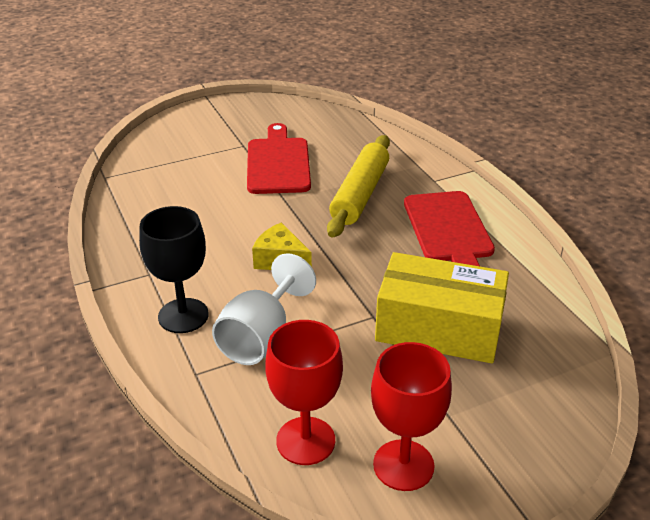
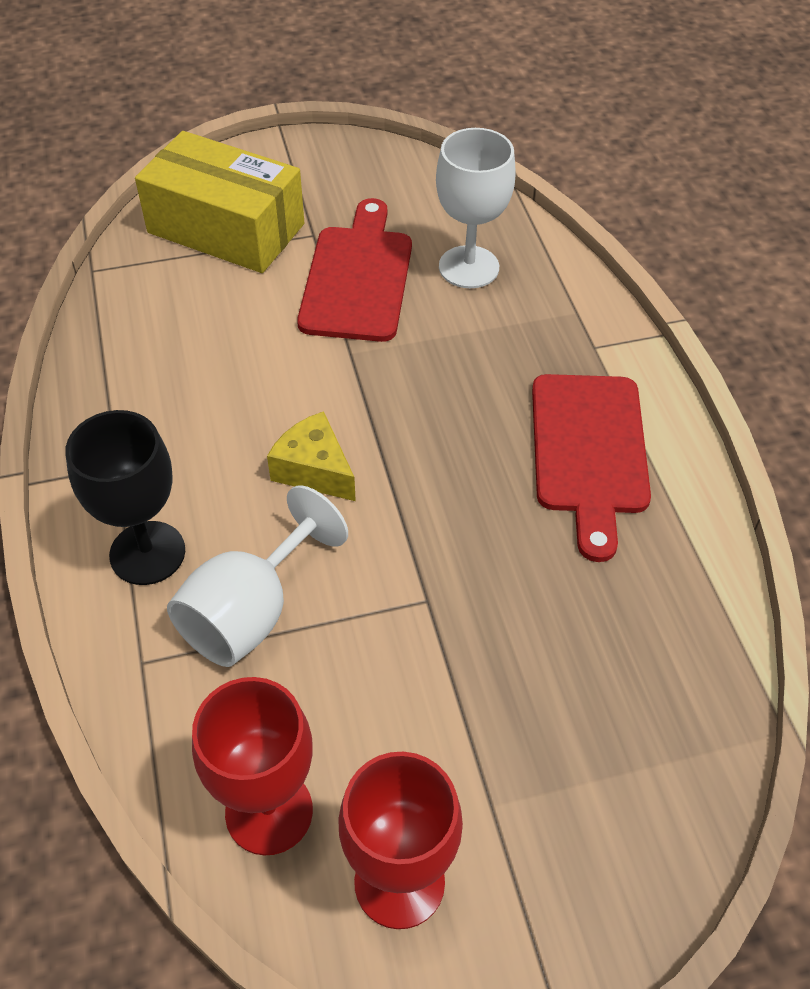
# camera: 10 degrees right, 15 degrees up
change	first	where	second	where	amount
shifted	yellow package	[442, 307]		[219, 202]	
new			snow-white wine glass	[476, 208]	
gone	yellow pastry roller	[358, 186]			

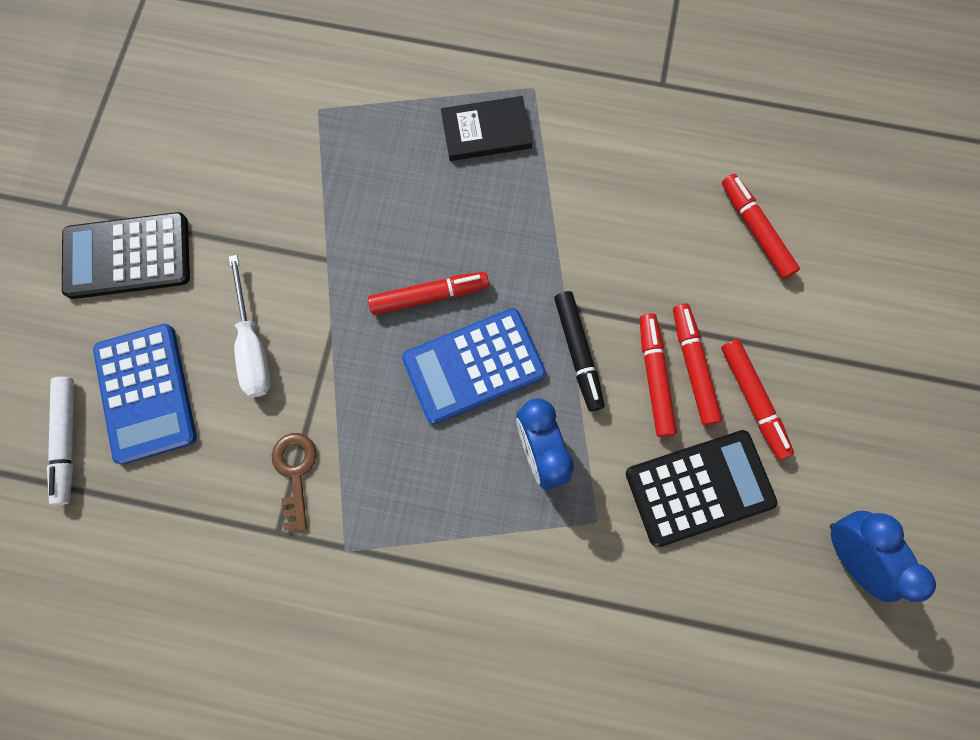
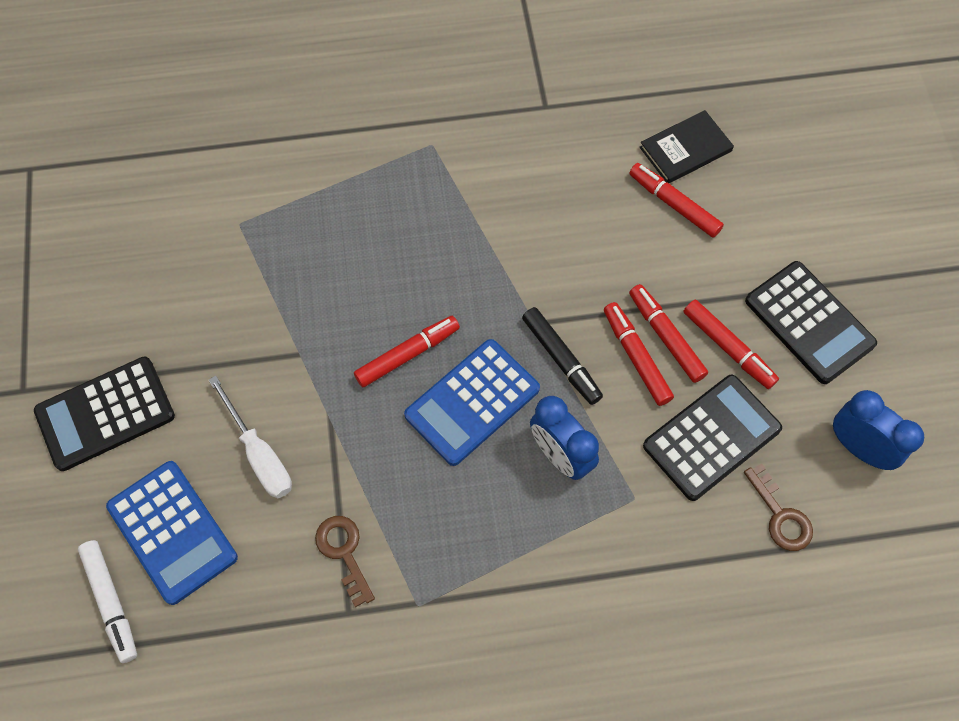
# camera: 20 degrees left, 10 degrees down
change	first	where	second	where	amount
shifted	black hardback	[486, 128]		[687, 146]	
new			russet latchkey	[778, 507]	
new			black calculator	[811, 322]	

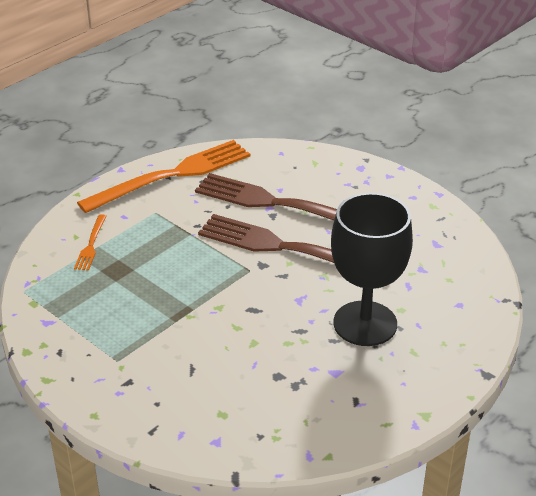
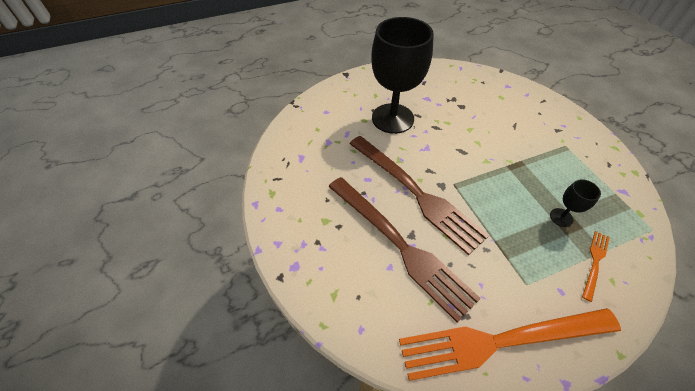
# camera: 155 degrees left, 15 degrees up
change	first	where	second	where	amount
new			black wine glass	[575, 203]	

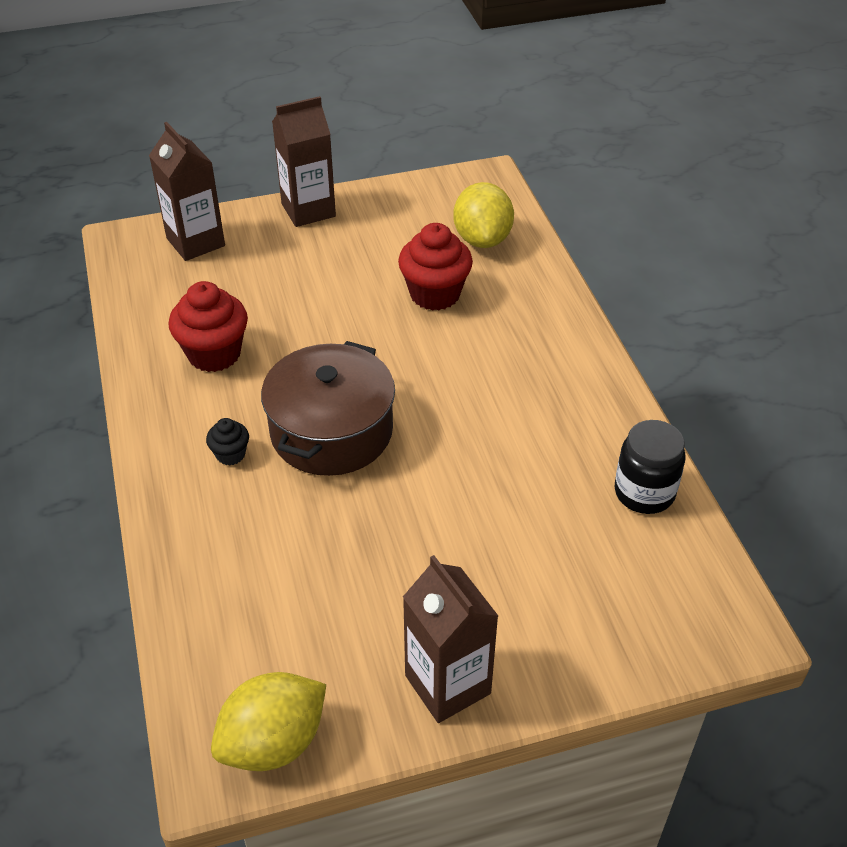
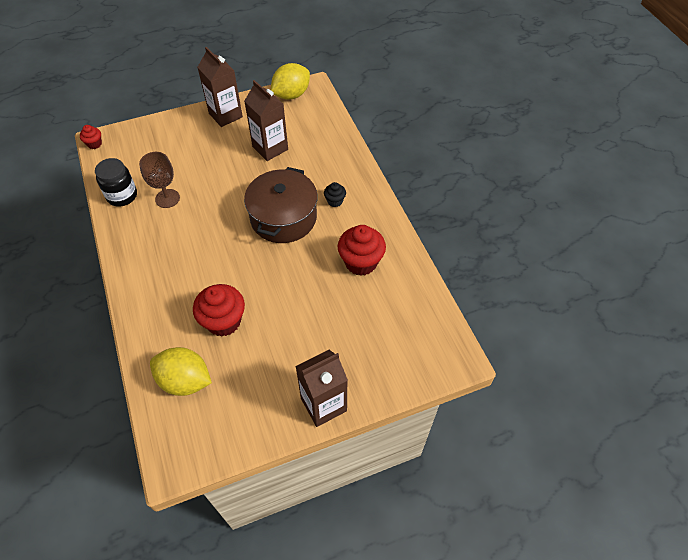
# camera: 175 degrees right, 10 degrees up
change	first	where	second	where	amount
new			scarlet fairy cake	[91, 137]	
new			russet wine glass	[159, 180]	
rotated	yellow lemon	[483, 215]		[181, 371]	60 degrees counterclockwise
shifted	russet juice carton	[187, 191]		[266, 120]	

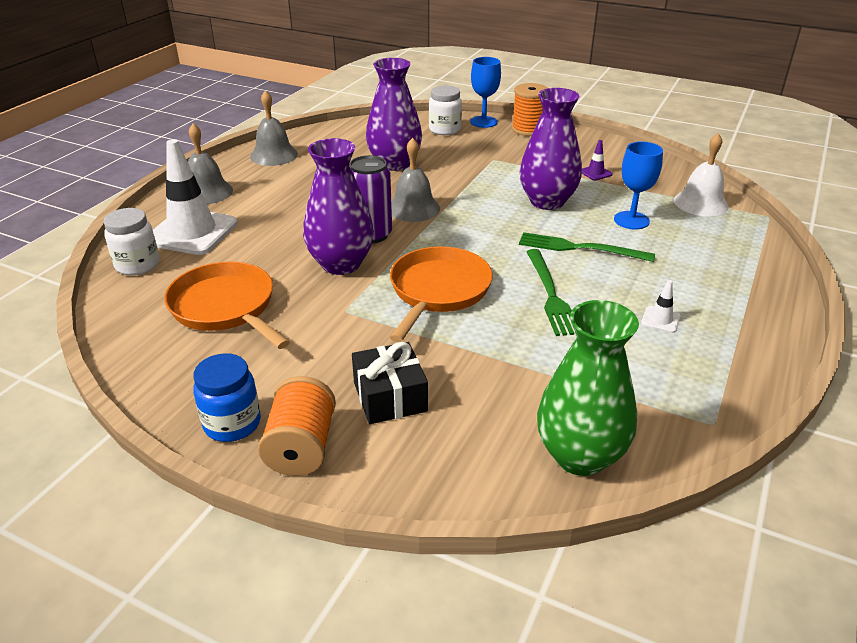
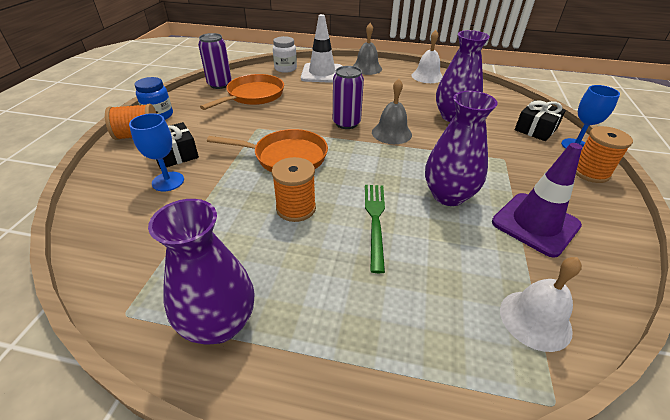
# camera: 75 degrees right, 5 degrees up
change	first	where	second	where	amount
shifted	cobalt wine glass	[638, 185]		[156, 152]	
shifted	purple vase	[338, 206]		[201, 272]	
new			purple can	[215, 61]	
swapped	emerald dinner fork	[550, 292]	orange-coloured reel of thread	[294, 189]	
repainted	ash-grey school bell	[274, 128]	snow-white school bell	[427, 56]	
scaled	purple road cone	[597, 160]		[537, 200]	x2.45
swapped	snow-white jar	[445, 110]	black gift	[540, 120]	
gone	emerald vase	[588, 388]			
gone	snow-white road cone	[661, 306]			

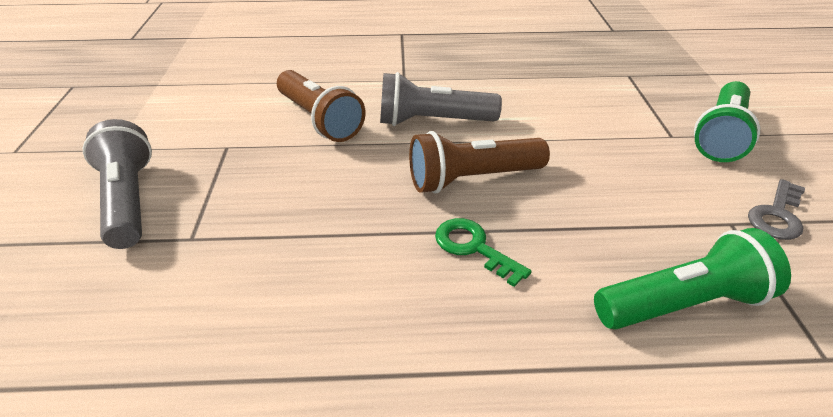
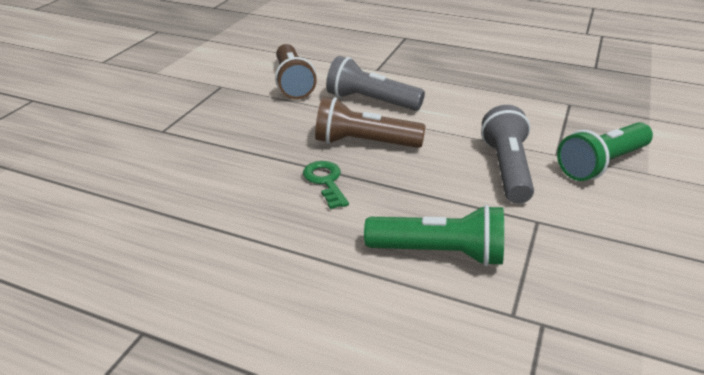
# camera: 25 degrees right, 5 degrees down
change	first	where	second	where	amount
shifted	ash-grey torch	[117, 184]		[507, 154]	
gone	ash-grey latchkey	[776, 209]			

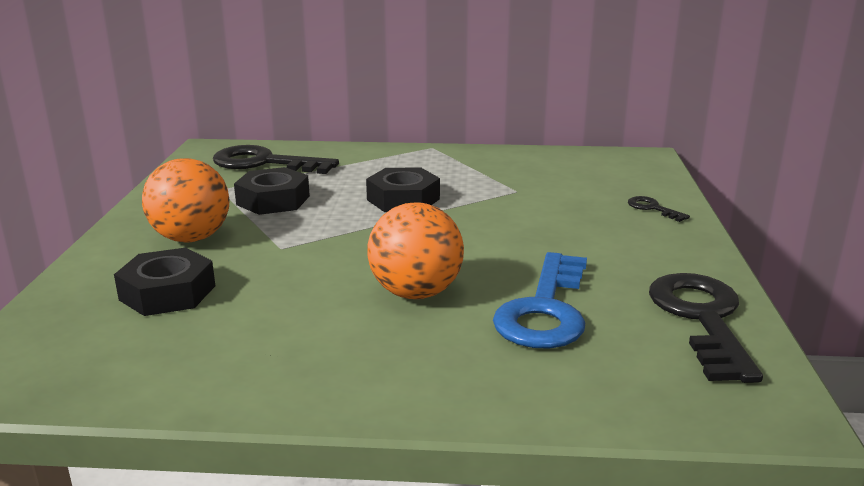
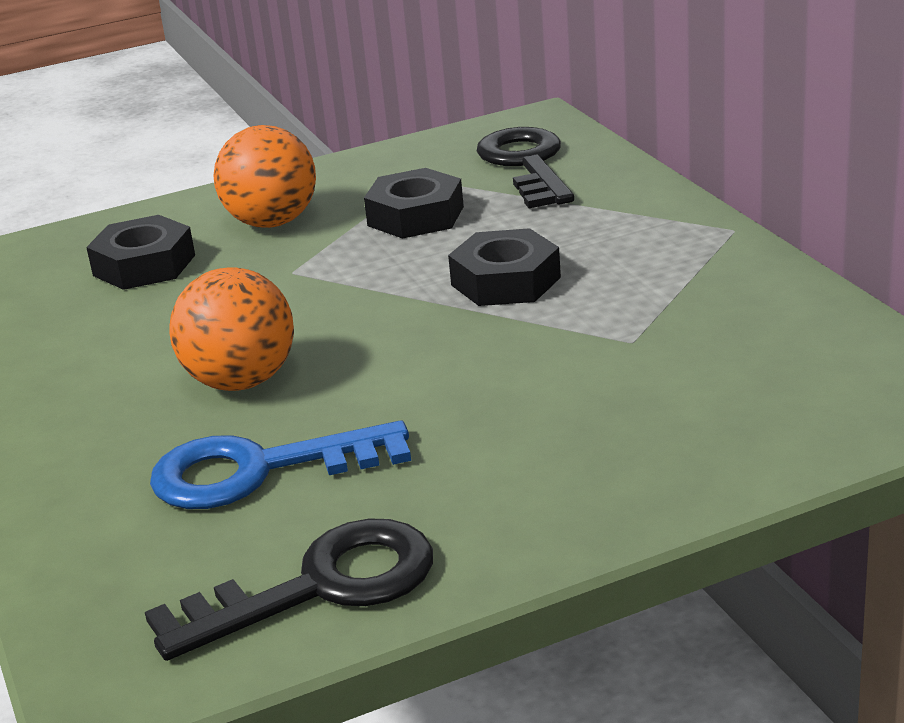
# camera: 65 degrees right, 5 degrees up
change	first	where	second	where	amount
gone	black latchkey	[659, 209]			

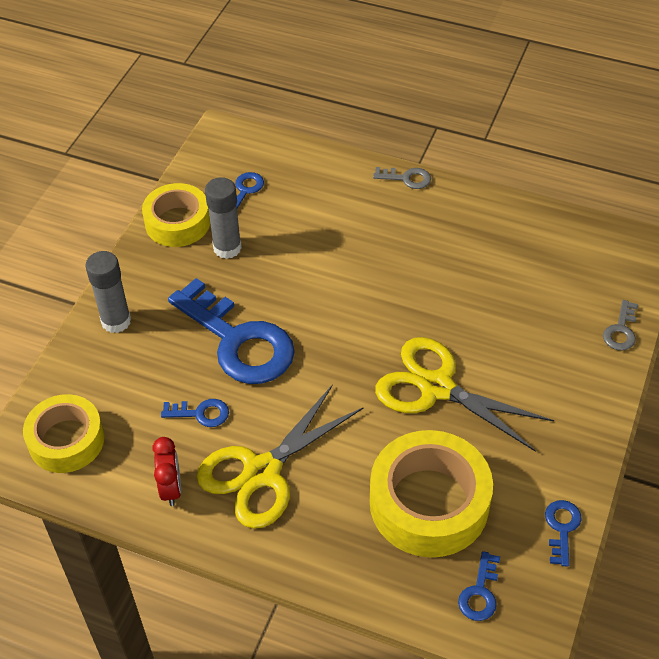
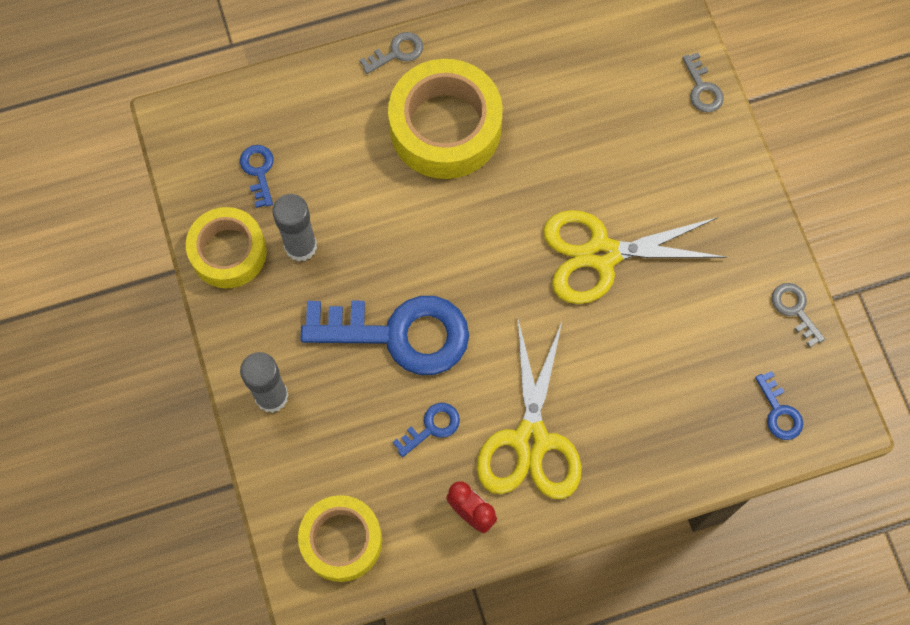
# camera: 40 degrees left, 20 degrees up
change	first	where	second	where	amount
shifted	yellow tape	[431, 493]		[445, 119]	
repainted	cobalt latchkey	[563, 533]	ash-grey latchkey	[798, 315]	

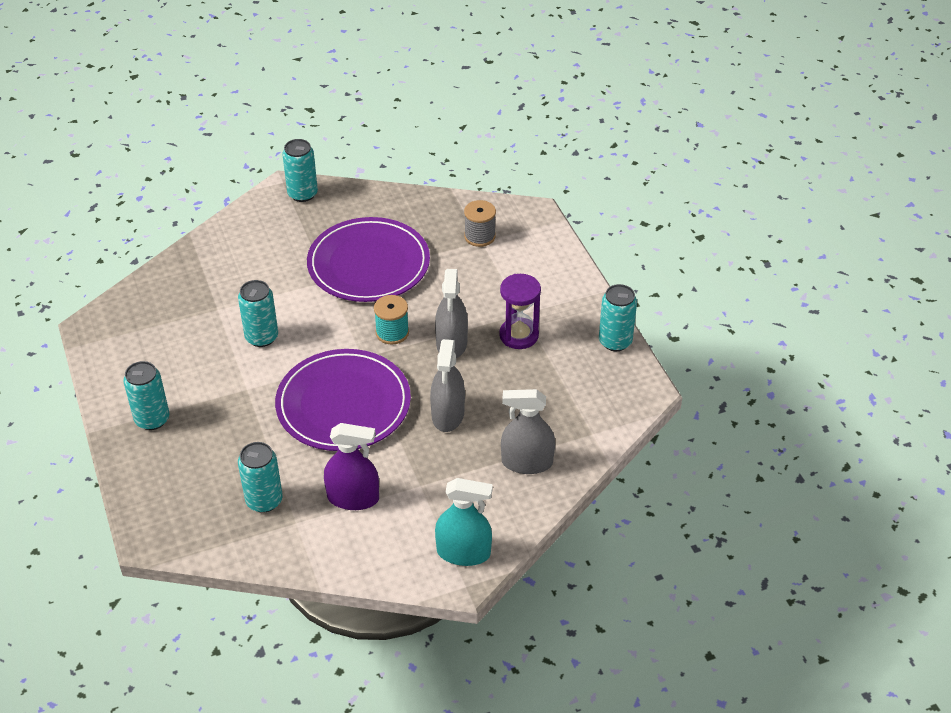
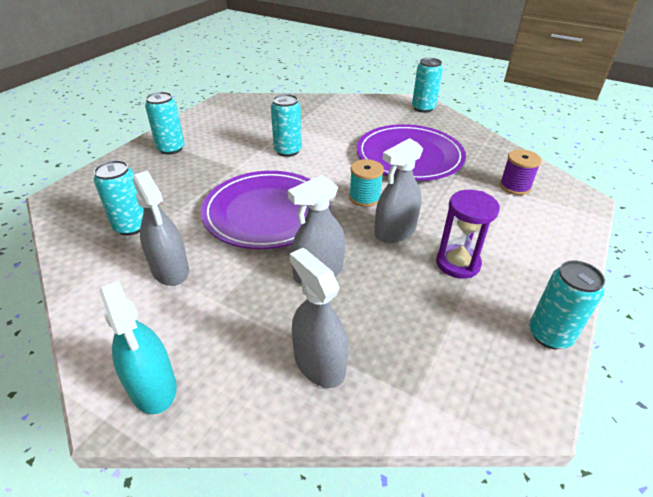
# camera: 50 degrees right, 5 degrees down
change	first	where	second	where	amount
repainted	purple spray bottle	[351, 466]	ash-grey spray bottle	[161, 228]	
repainted	ash-grey reel of thread	[480, 223]	purple reel of thread	[521, 172]	

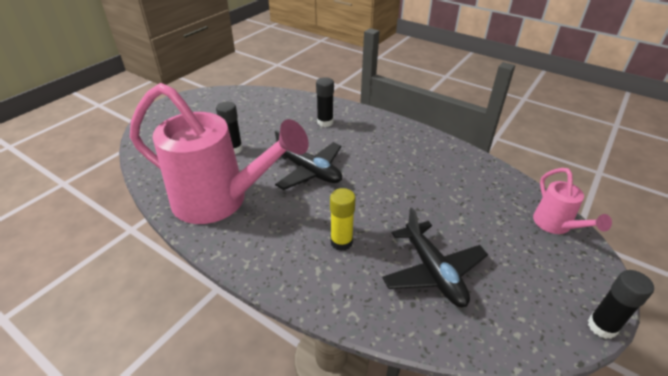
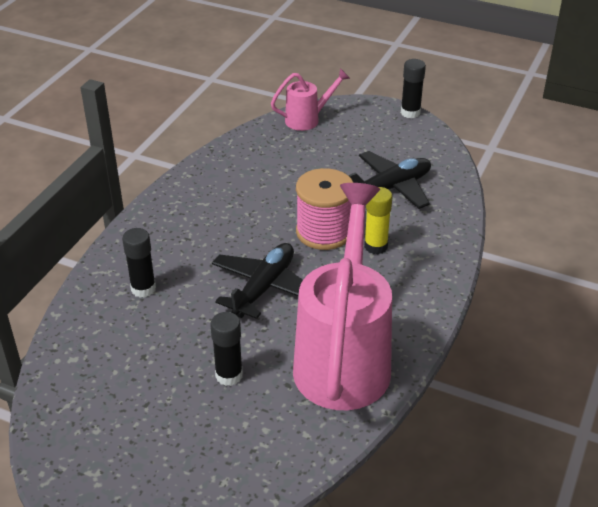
# camera: 100 degrees left, 0 degrees up
change	first	where	second	where	amount
new			rosy reel of thread	[324, 209]	

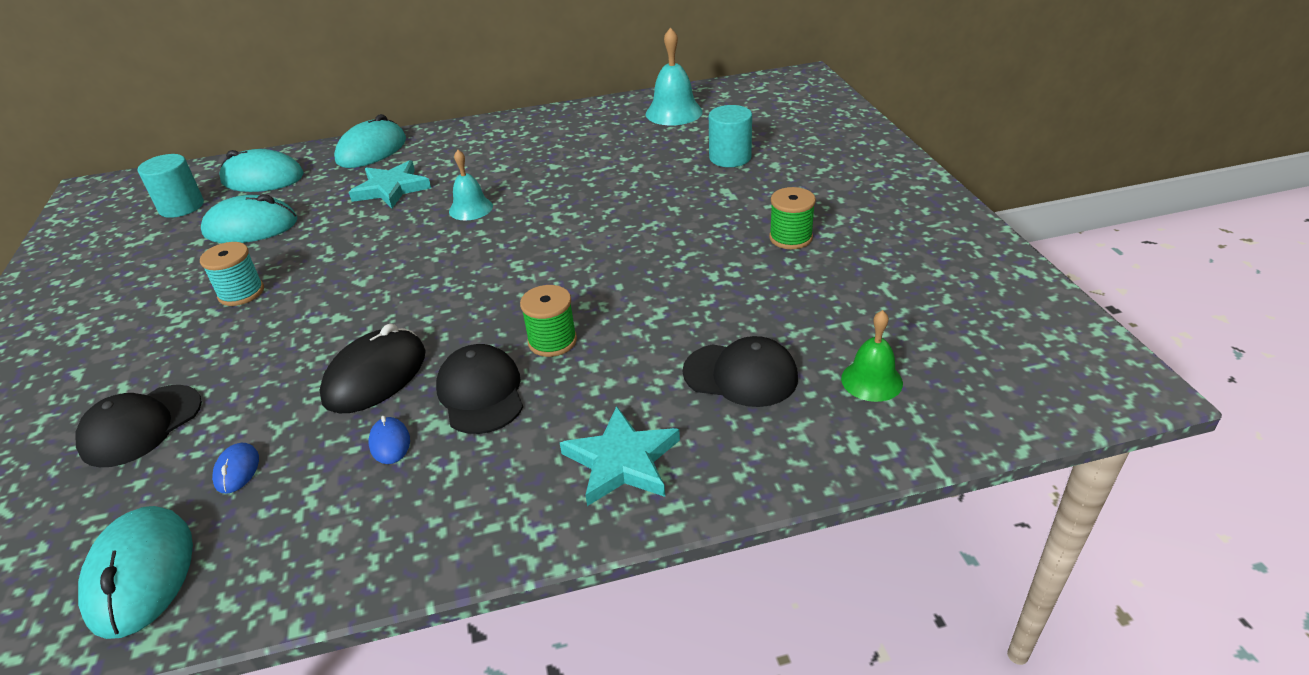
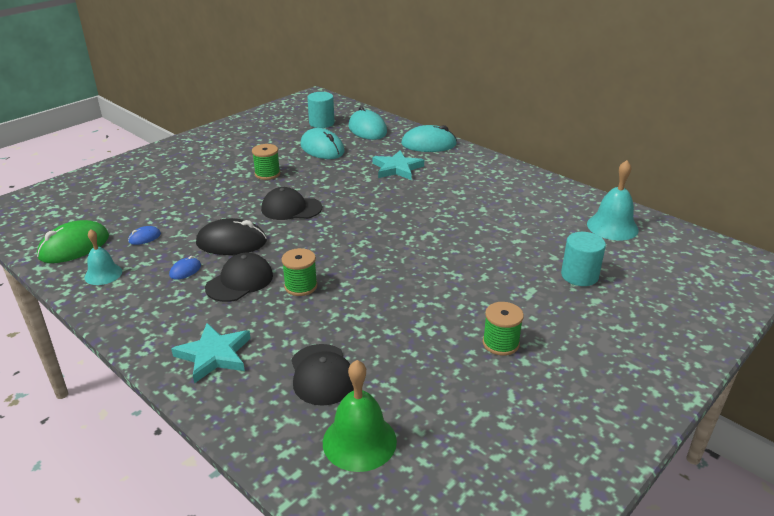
# camera: 55 degrees right, 5 degrees down
change	first	where	second	where	amount
repainted	aqua PC mouse	[135, 572]	emerald PC mouse	[73, 241]	
shifted	aqua school bell	[471, 185]		[103, 257]	
repainted	aqua reel of thread	[232, 274]	emerald reel of thread	[266, 162]	
shifted	black cap	[138, 426]		[291, 203]	
scaled	emerald school bell	[872, 356]		[360, 416]	x1.53

